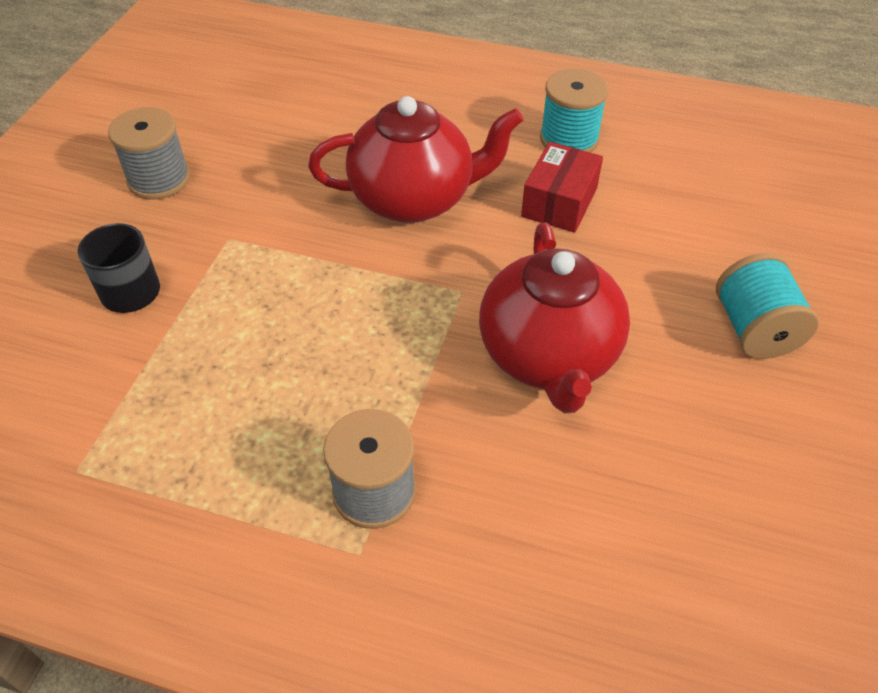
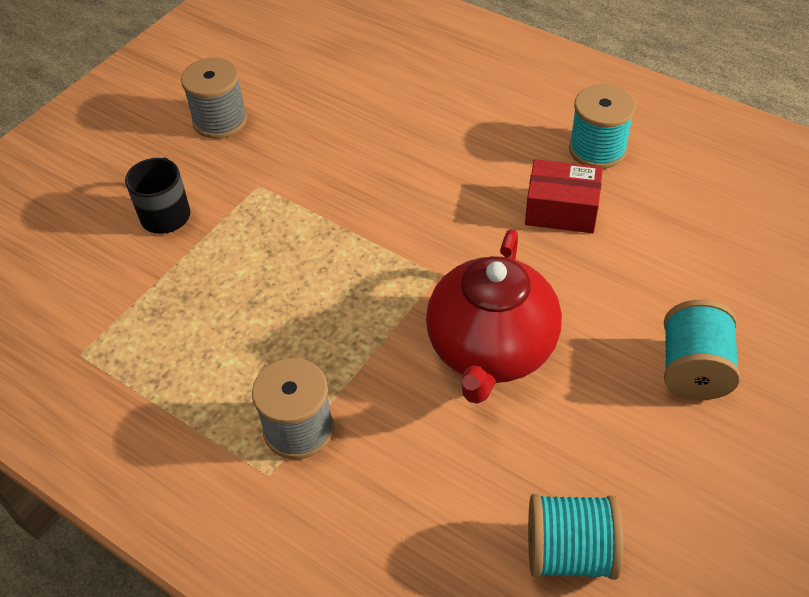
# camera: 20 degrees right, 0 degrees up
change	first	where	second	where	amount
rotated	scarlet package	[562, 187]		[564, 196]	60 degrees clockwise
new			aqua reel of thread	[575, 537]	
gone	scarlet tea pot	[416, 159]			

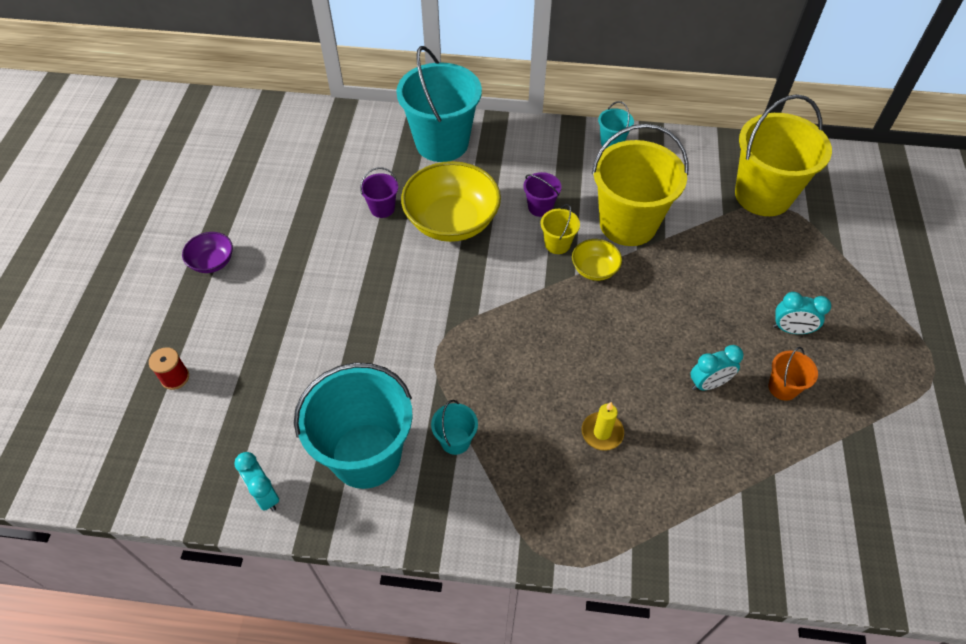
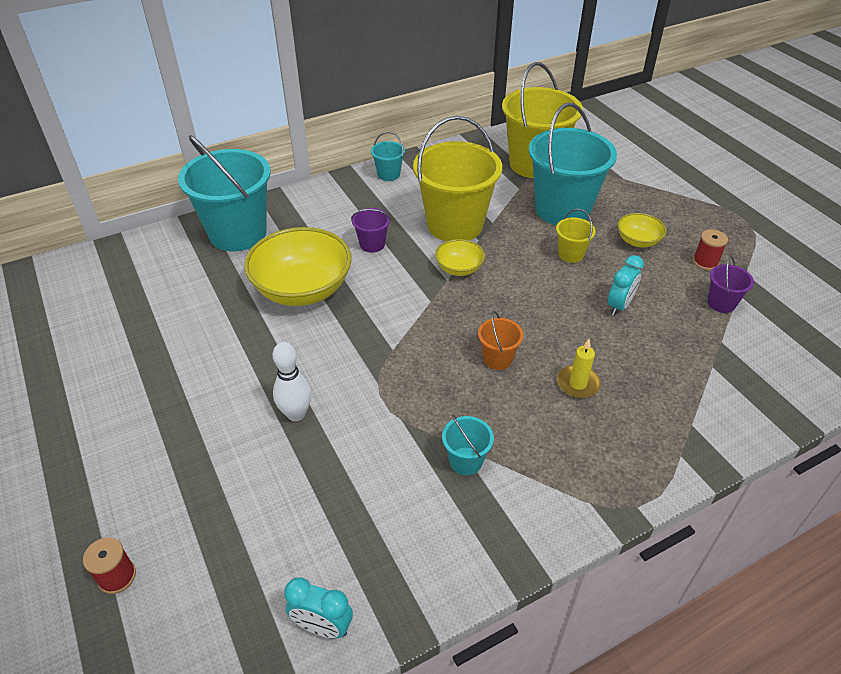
# camera: 35 degrees left, 10 degrees down
change	first	where	second	where	amount
new			snow-white skittle	[292, 381]	
shifted	orange-coloured bucket	[793, 374]		[501, 340]	
shifted	aqua bucket	[353, 426]		[573, 164]	
shifted	yellow bucket	[560, 229]		[576, 236]	
swapped	aqua clock	[802, 313]	yellow bowl	[642, 230]	
new			scarlet reel of thread	[710, 249]	
shifted	purple bucket	[379, 192]		[730, 284]	
gone	purple bowl	[207, 252]			

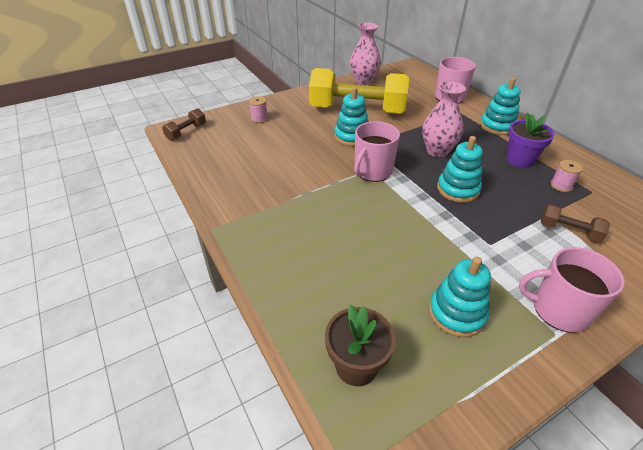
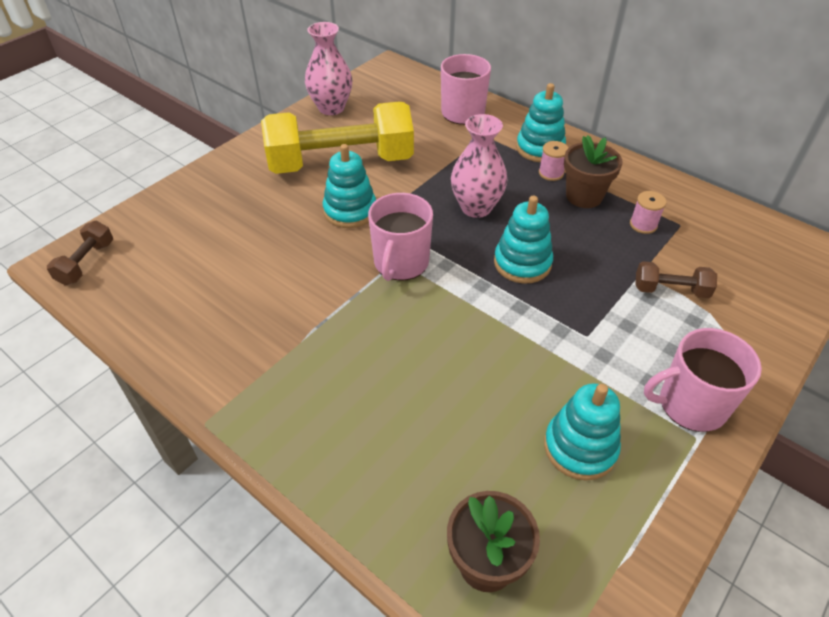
# camera: 20 degrees left, 5 degrees up
change	first	where	second	where	amount
shifted	rosy reel of thread	[258, 109]		[553, 161]	
repainted	purple plant pot	[531, 140]	russet plant pot	[593, 171]	

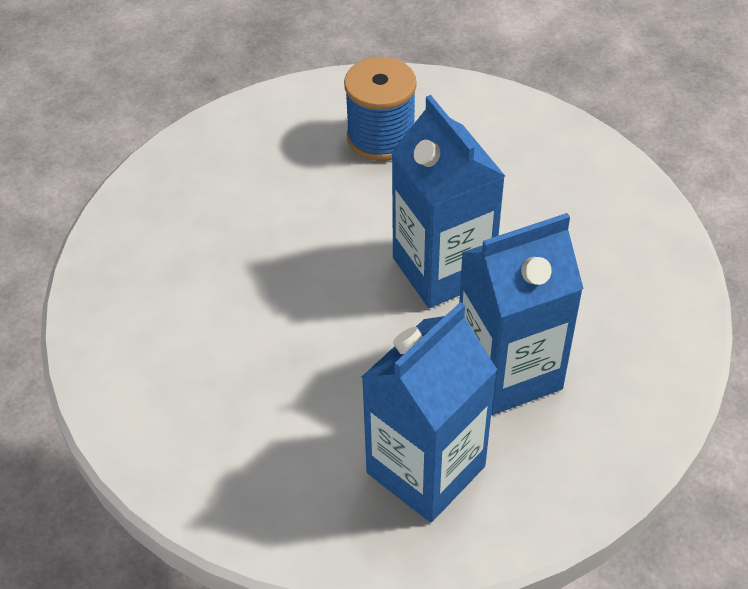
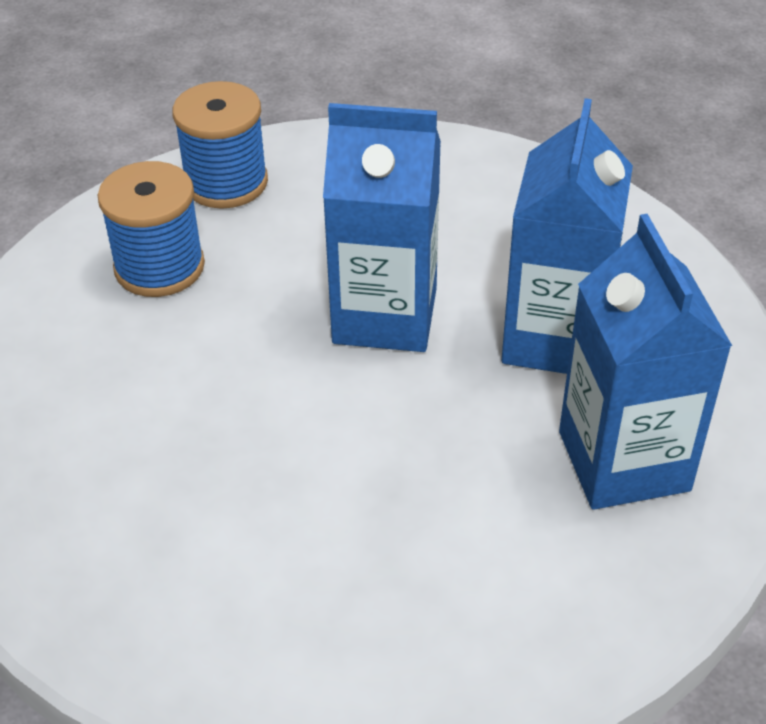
# camera: 55 degrees left, 5 degrees down
change	first	where	second	where	amount
new			cobalt reel of thread	[220, 145]	

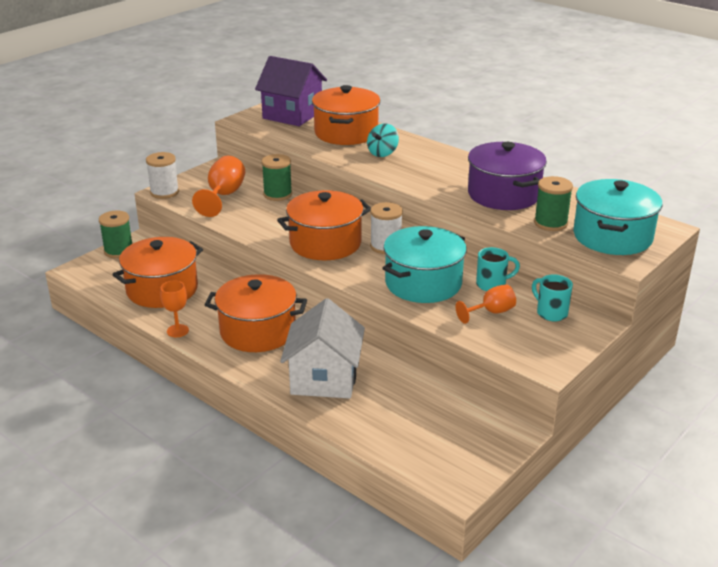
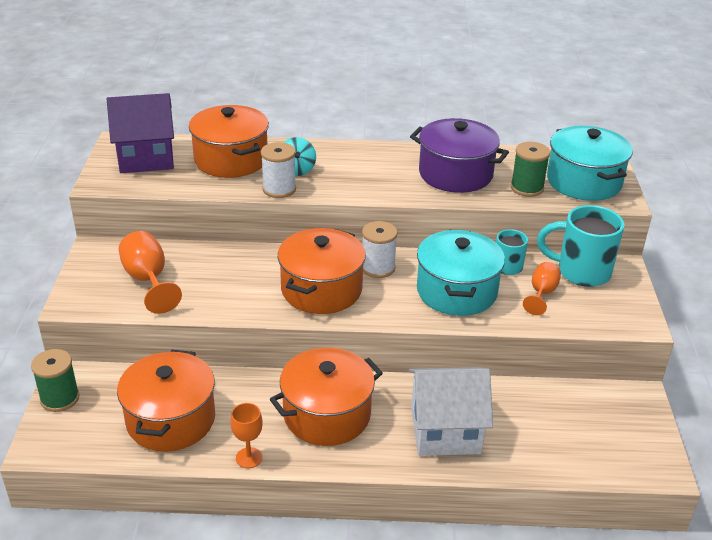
# camera: 40 degrees left, 5 degrees up
change	first	where	second	where	amount
shifted	snow-white reel of thread	[162, 175]		[278, 170]	
rotated	snow-white house	[322, 348]		[451, 411]	60 degrees counterclockwise
scaled	aqua mug	[552, 297]		[581, 246]	x1.76
gone	emerald reel of thread	[276, 177]			

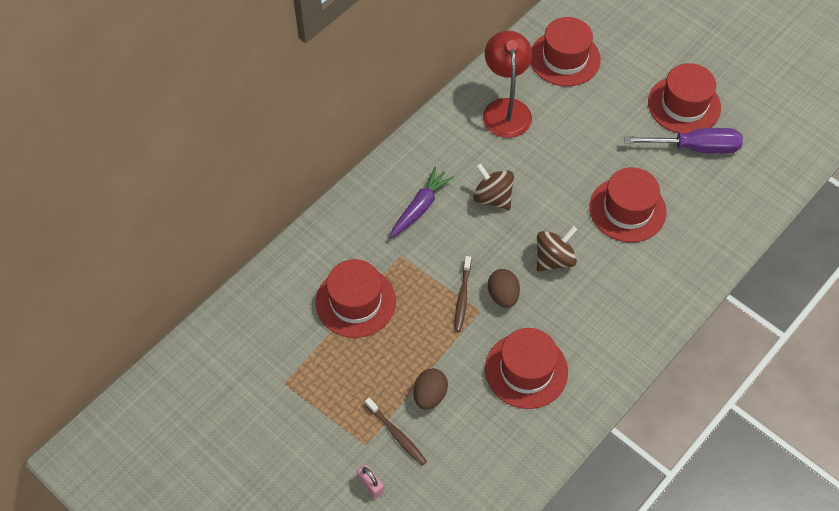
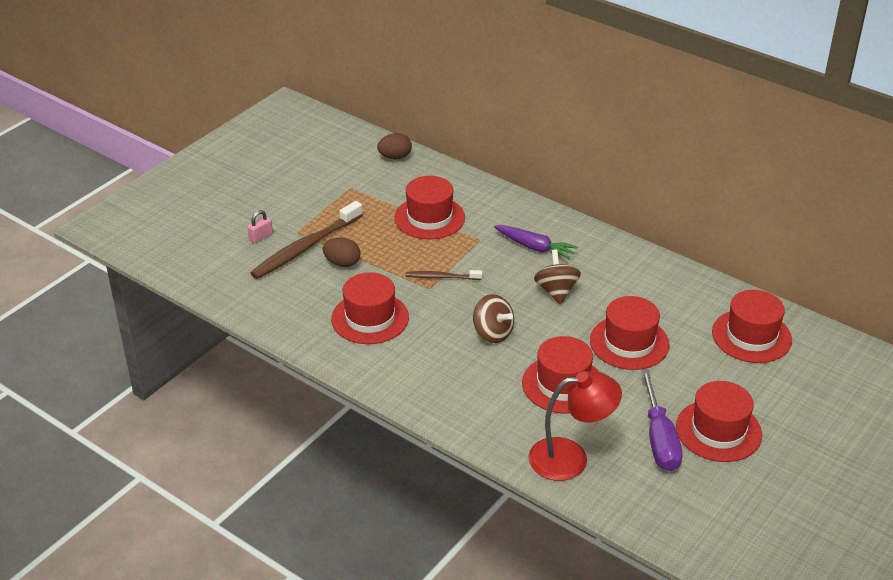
# camera: 85 degrees right, 20 degrees down
change	first	where	second	where	amount
scaled	russet dental brush	[396, 431]		[306, 240]	x1.91
shifted	russet egg shape	[504, 288]		[394, 146]	
shifted	scarlet lamp	[507, 84]		[575, 426]	
rotated	russet spinning top	[493, 186]		[557, 277]	45 degrees counterclockwise
new			scarlet hat	[630, 333]	

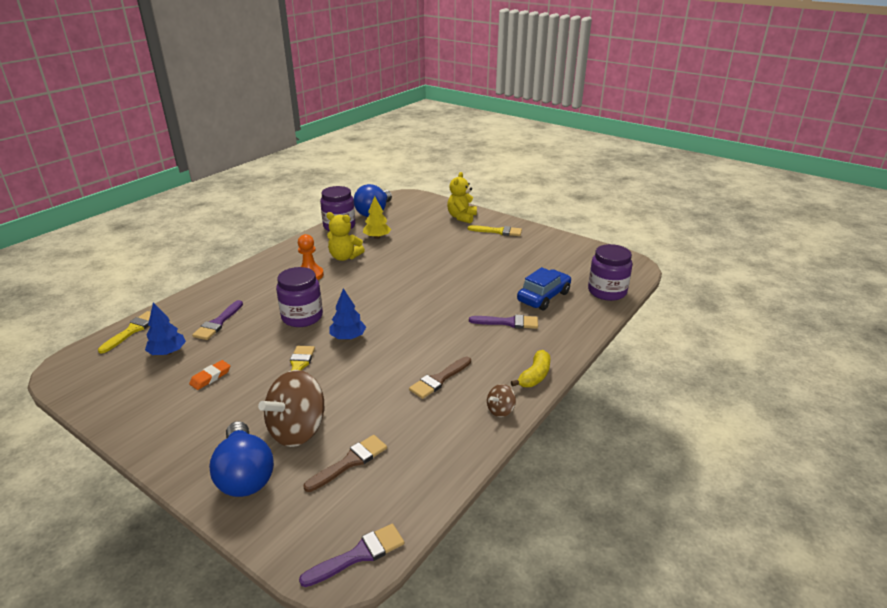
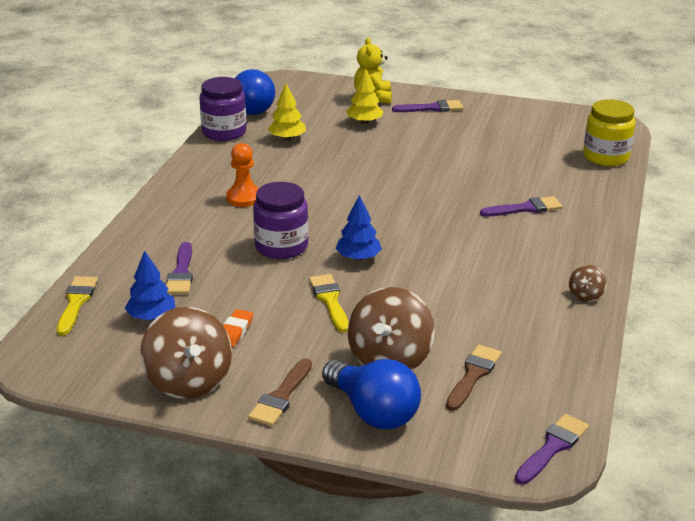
# camera: 20 degrees left, 0 degrees up
change	first	where	second	where	amount
new			russet spinning top	[186, 353]	
shifted	russet brush	[440, 377]		[280, 392]	
new			yellow toy tree	[365, 95]	
repainted	yellow brush	[495, 230]	purple brush	[427, 106]	
repainted	purple jar	[610, 272]	yellow jar	[609, 132]	
gone	yellow teddy	[345, 236]			
gone	yellow banana	[530, 368]			
gone	cobalt toy car	[544, 288]			

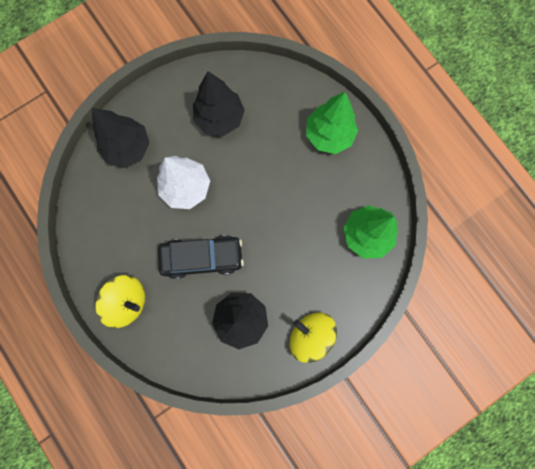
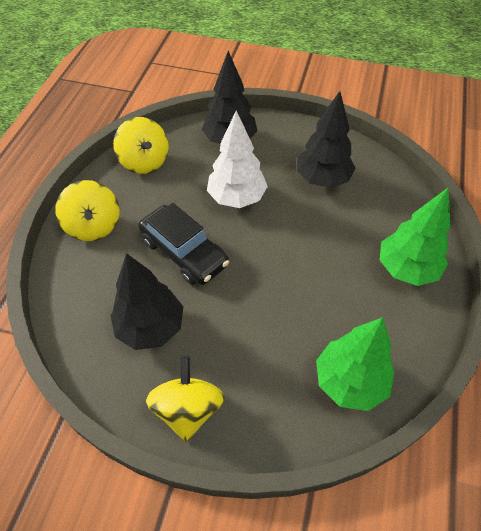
# camera: 50 degrees right, 25 degrees down
change	first	where	second	where	amount
new			yellow spinning top	[141, 145]	

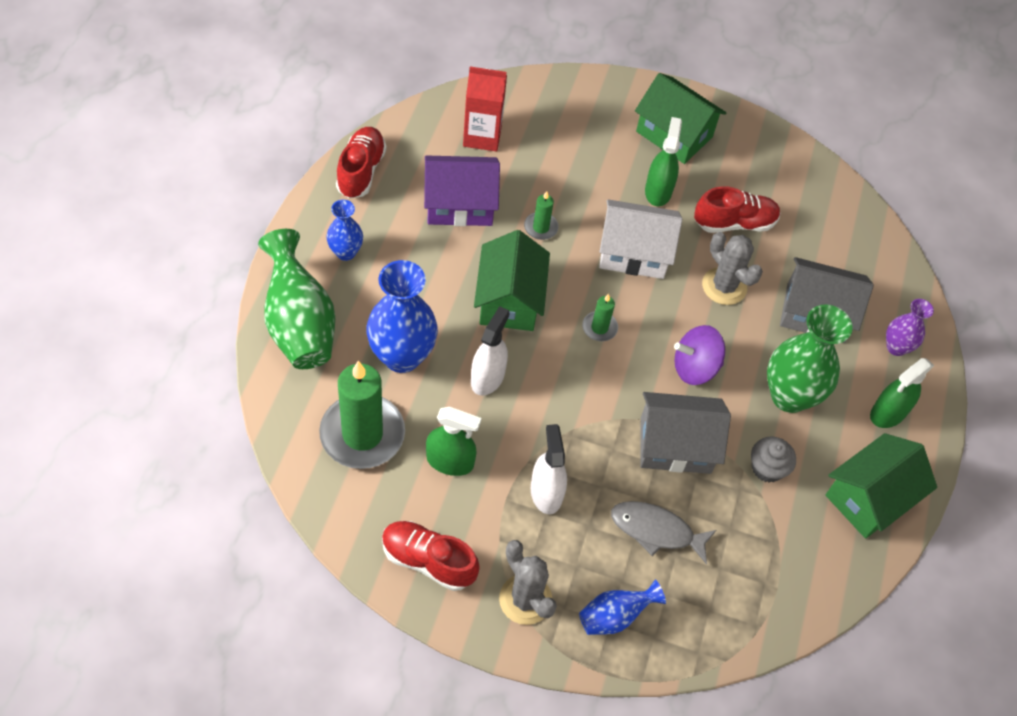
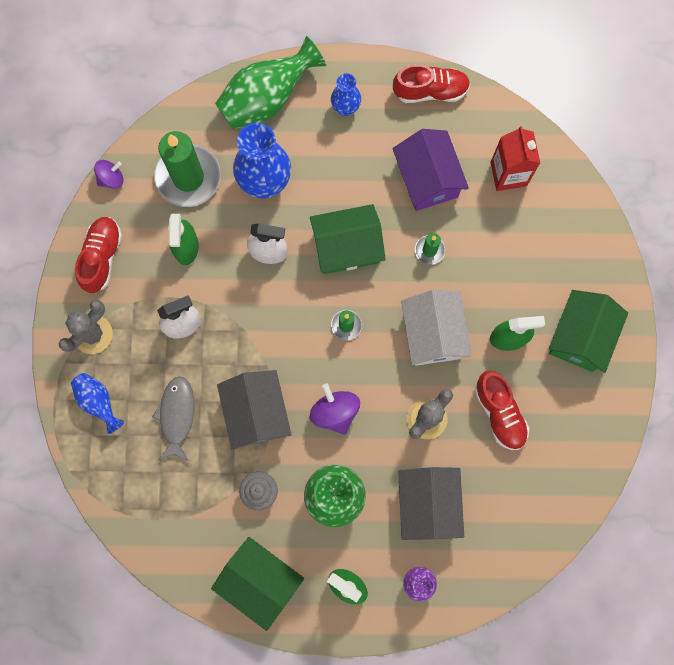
# camera: 80 degrees right, 20 degrees up
change	first	where	second	where	amount
new			purple spinning top	[109, 174]	

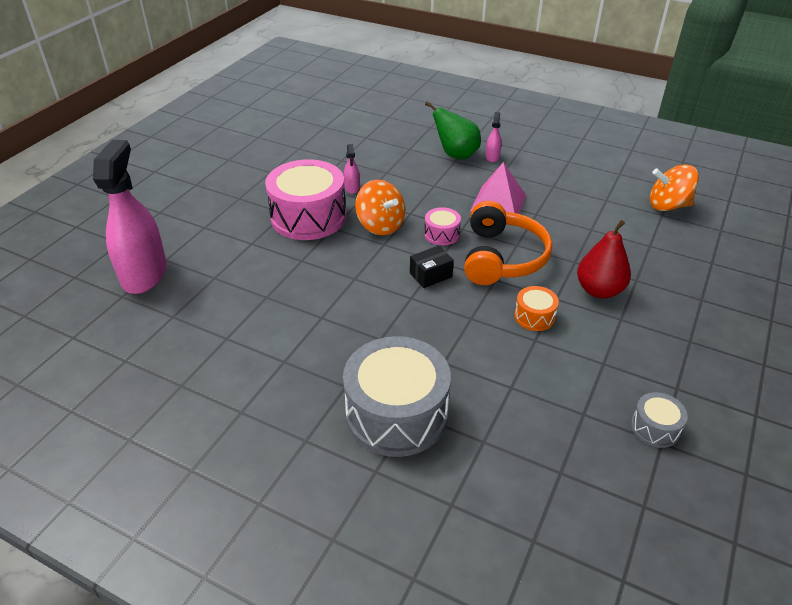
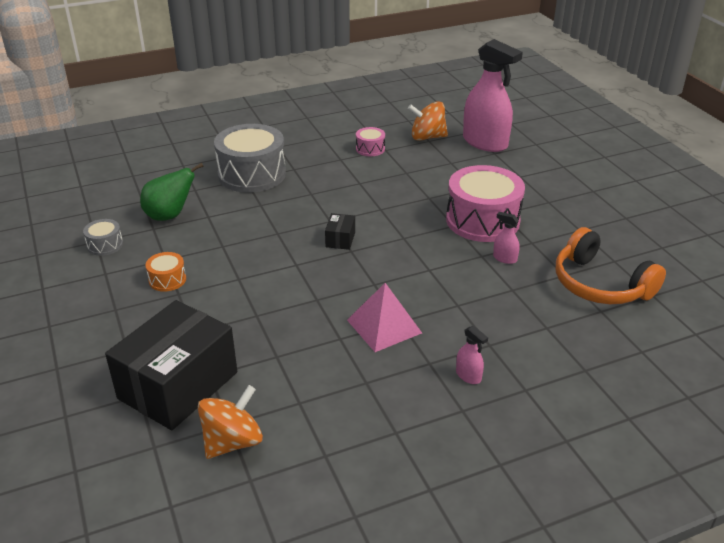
# camera: 130 degrees right, 5 degrees down
change	first	where	second	where	amount
new			black package	[171, 365]	
shifted	emerald pear	[453, 130]		[172, 192]	
shifted	orange-coloured snare drum	[536, 308]		[165, 272]	
shifted	rosy snare drum	[442, 226]		[370, 141]	
shifted	orange-coloured spinning top	[380, 207]		[428, 121]	
shifted	orange-coloured over-ear headphones	[508, 243]		[611, 265]	
gone	scarlet pear	[604, 259]			

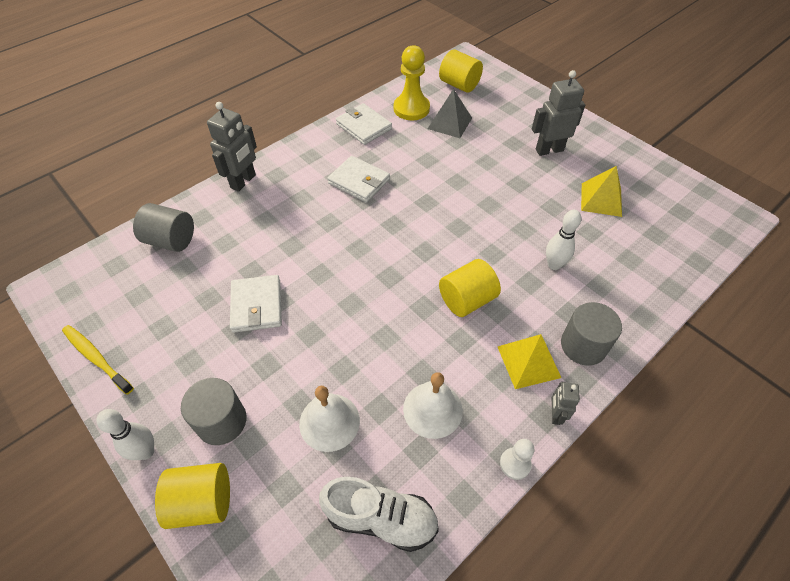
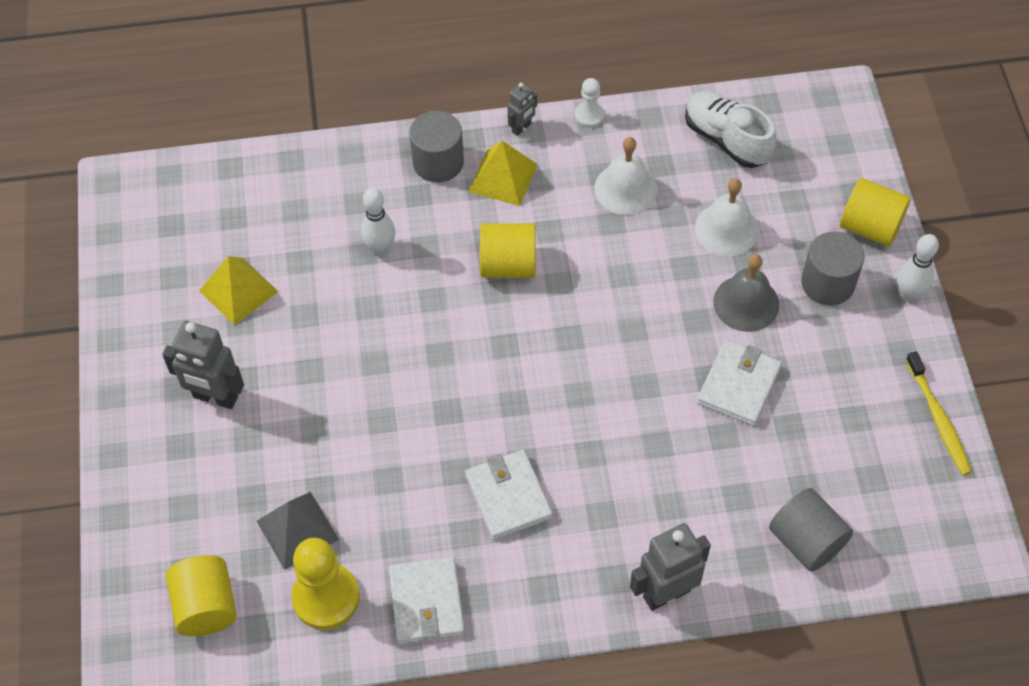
# camera: 145 degrees left, 5 degrees up
change	first	where	second	where	amount
new			ash-grey school bell	[746, 293]	

